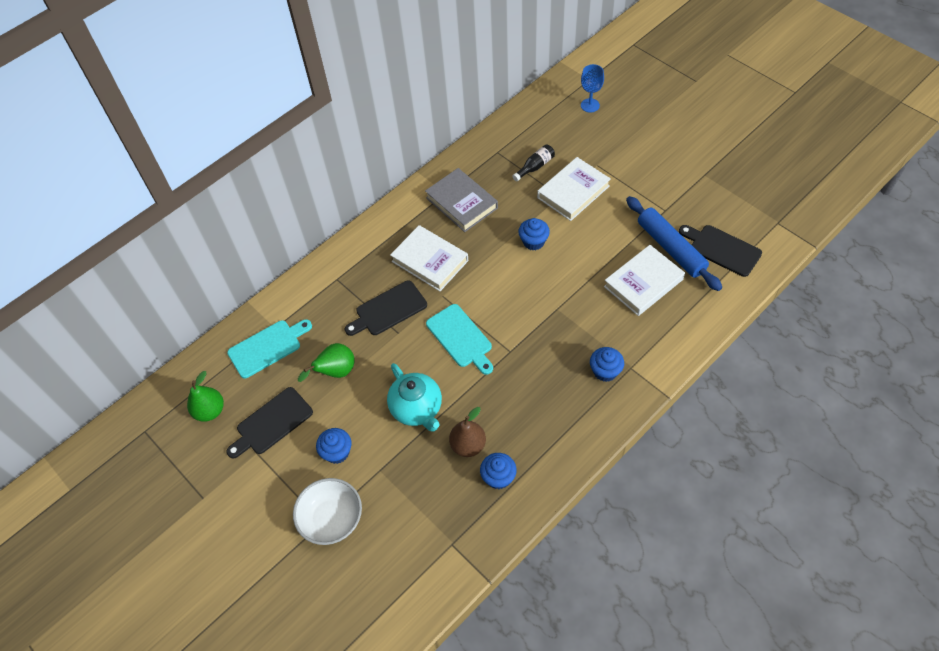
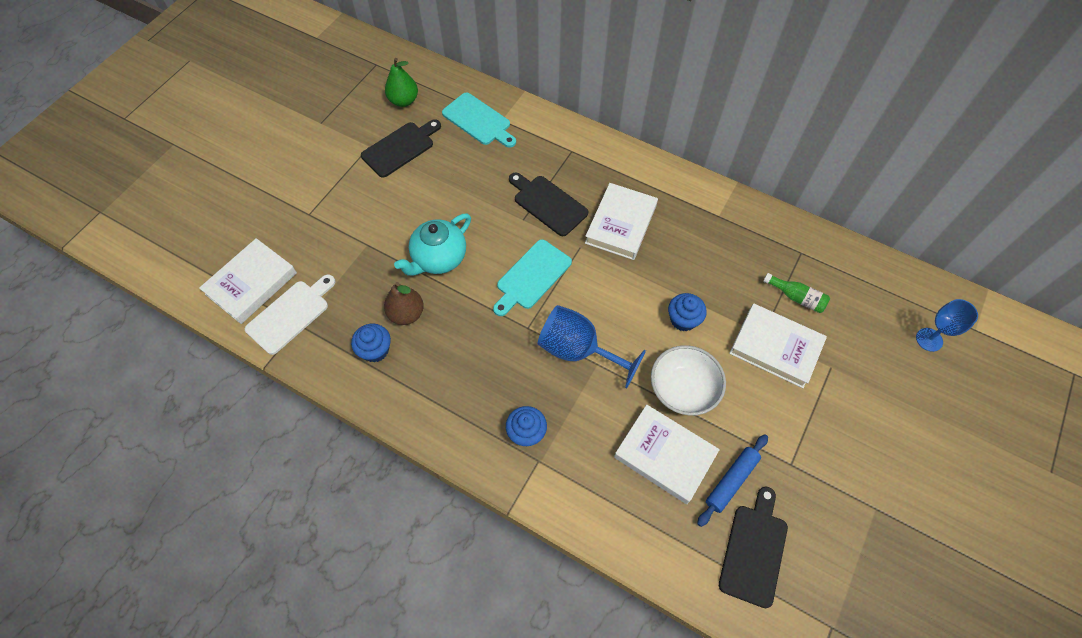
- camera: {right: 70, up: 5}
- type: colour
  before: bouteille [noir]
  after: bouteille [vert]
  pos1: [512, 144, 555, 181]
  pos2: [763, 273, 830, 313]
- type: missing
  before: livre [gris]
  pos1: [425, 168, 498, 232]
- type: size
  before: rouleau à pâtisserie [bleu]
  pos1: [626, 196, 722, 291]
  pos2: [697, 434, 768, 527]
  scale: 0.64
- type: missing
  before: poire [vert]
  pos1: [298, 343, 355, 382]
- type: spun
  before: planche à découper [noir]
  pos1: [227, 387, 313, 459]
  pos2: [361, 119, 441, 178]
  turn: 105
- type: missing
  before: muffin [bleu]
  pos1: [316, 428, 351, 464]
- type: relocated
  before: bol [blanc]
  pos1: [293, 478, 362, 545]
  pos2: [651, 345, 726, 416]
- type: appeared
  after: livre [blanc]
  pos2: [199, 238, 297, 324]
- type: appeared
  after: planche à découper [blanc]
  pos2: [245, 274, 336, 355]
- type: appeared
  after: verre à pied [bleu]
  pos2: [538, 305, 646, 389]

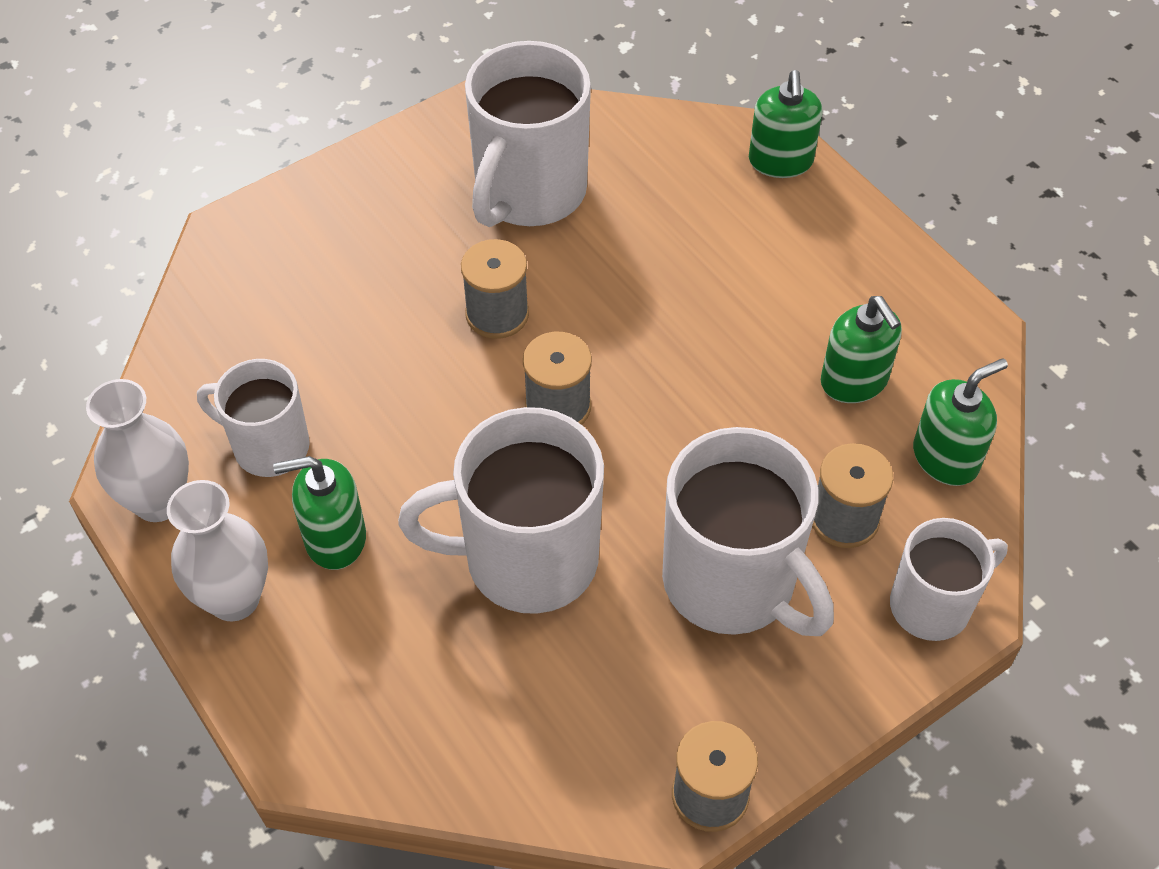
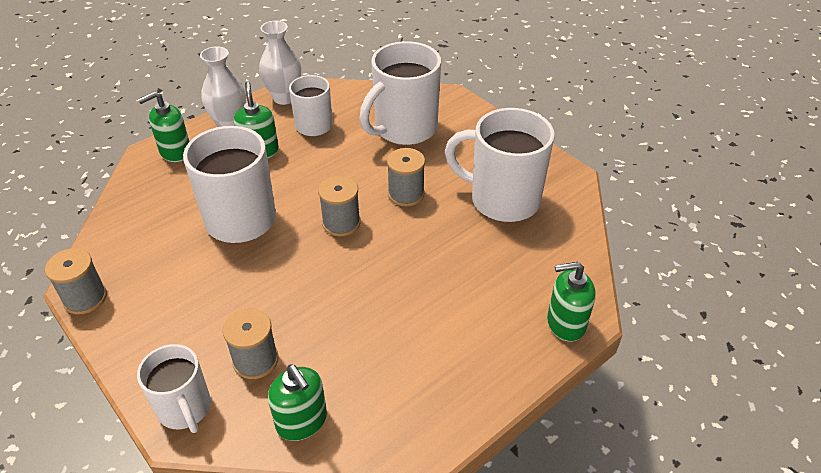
- camera: {right: 85, up: -10}
- type: relocated
  before: distributeur de savon [vert]
  pos1: [821, 296, 902, 403]
  pos2: [138, 91, 189, 162]
- type: relocated
  before: tasse [blanc]
  pos1: [662, 427, 834, 636]
  pos2: [360, 41, 441, 145]

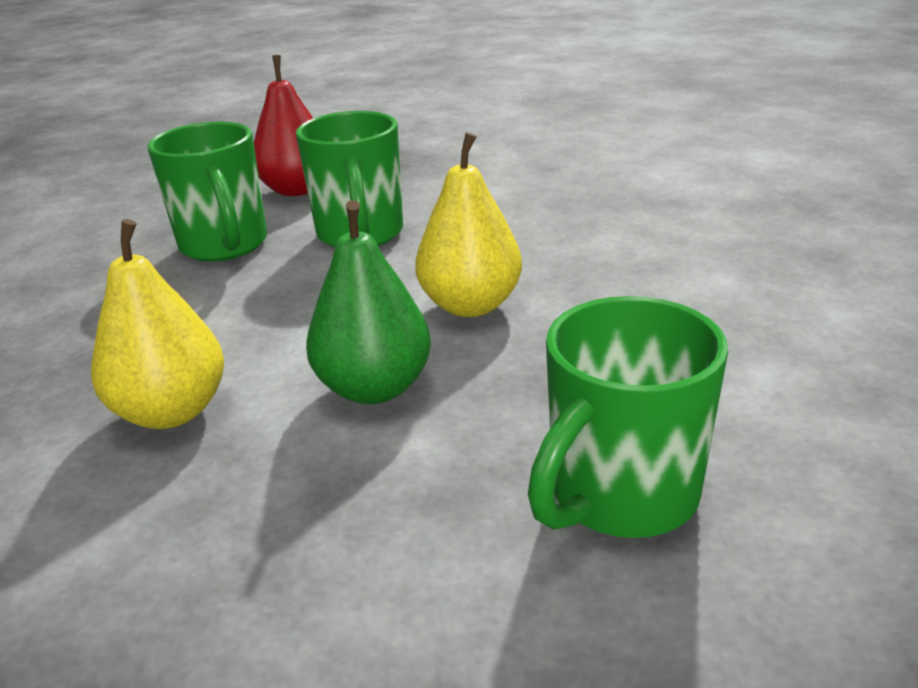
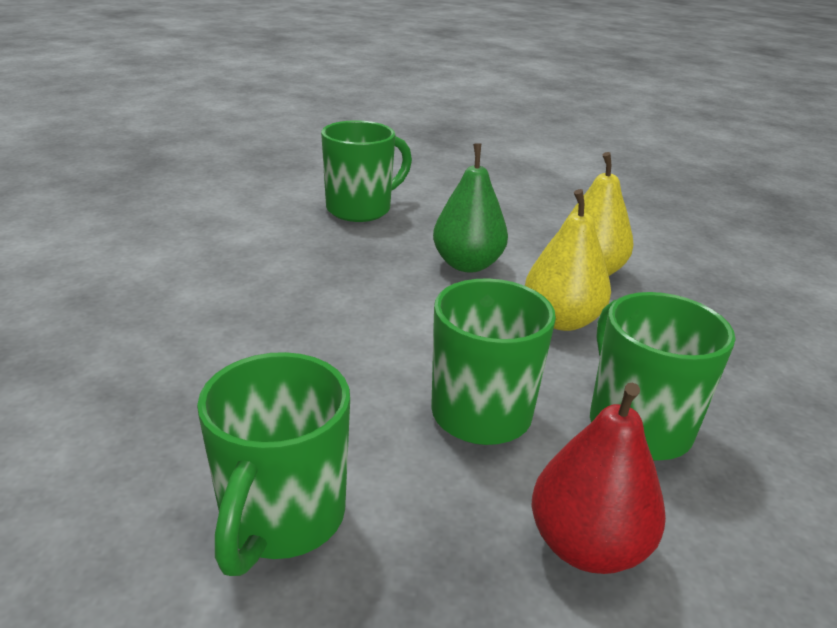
- camera: {right: -175, up: 0}
- type: relocated
  before: poire [jaune]
  pos1: [415, 132, 522, 317]
  pos2: [525, 189, 611, 331]
- type: appeared
  after: tasse [vert]
  pos2: [197, 352, 350, 576]

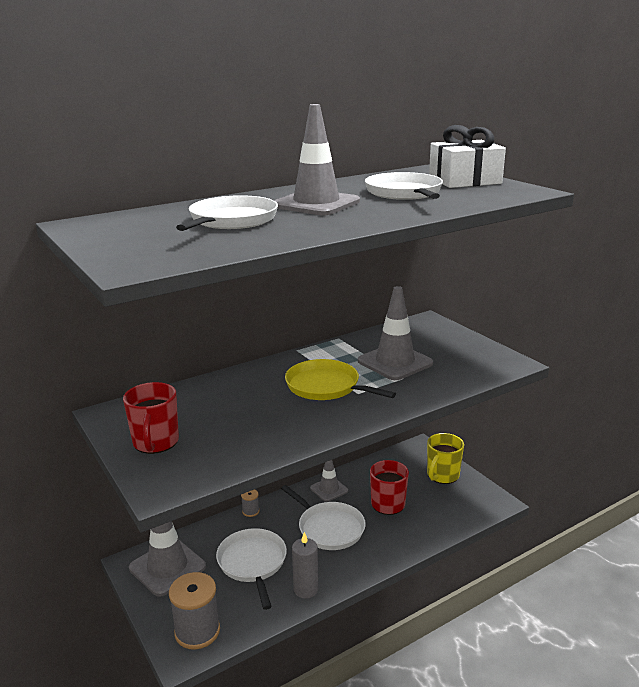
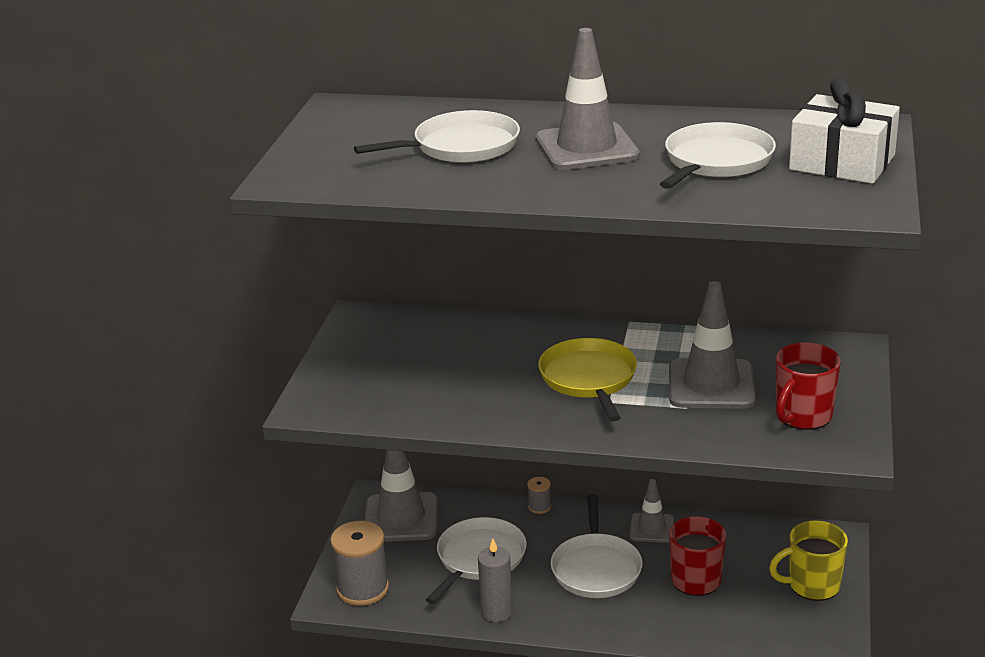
- camera: {right: 45, up: 5}
- type: relocated
  before: tasse [rouge]
  pos1: [123, 382, 179, 454]
  pos2: [776, 343, 841, 430]

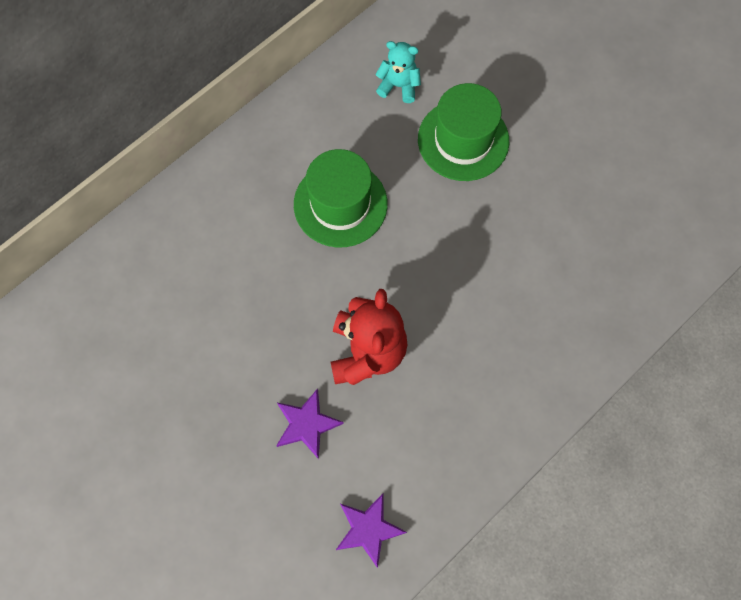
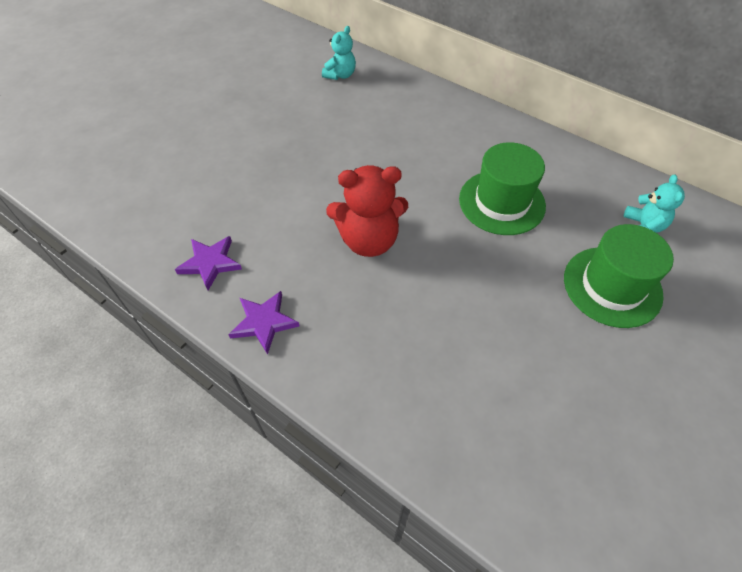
- camera: {right: 80, up: -15}
- type: relocated
  before: étoile [violet]
  pos1: [276, 388, 344, 459]
  pos2: [228, 291, 300, 355]
- type: appeared
  after: ours en peluche [turquoise]
  pos2: [322, 26, 356, 80]

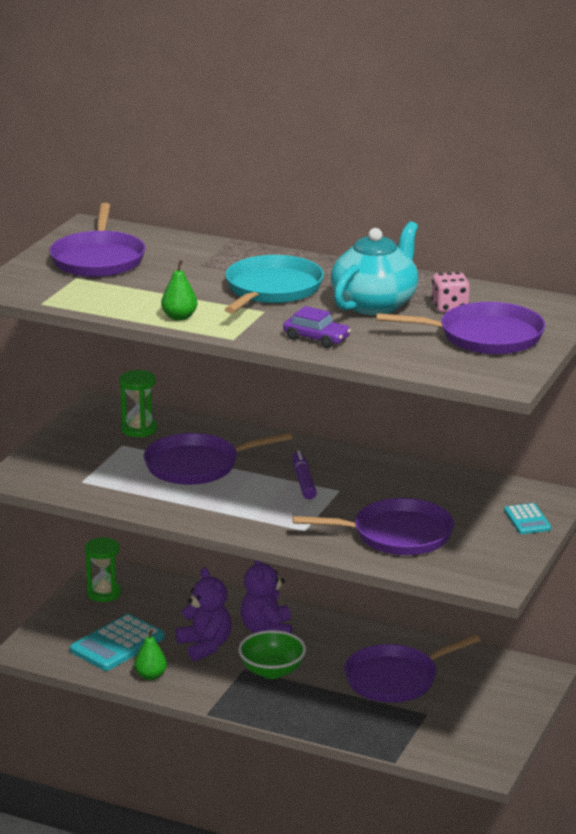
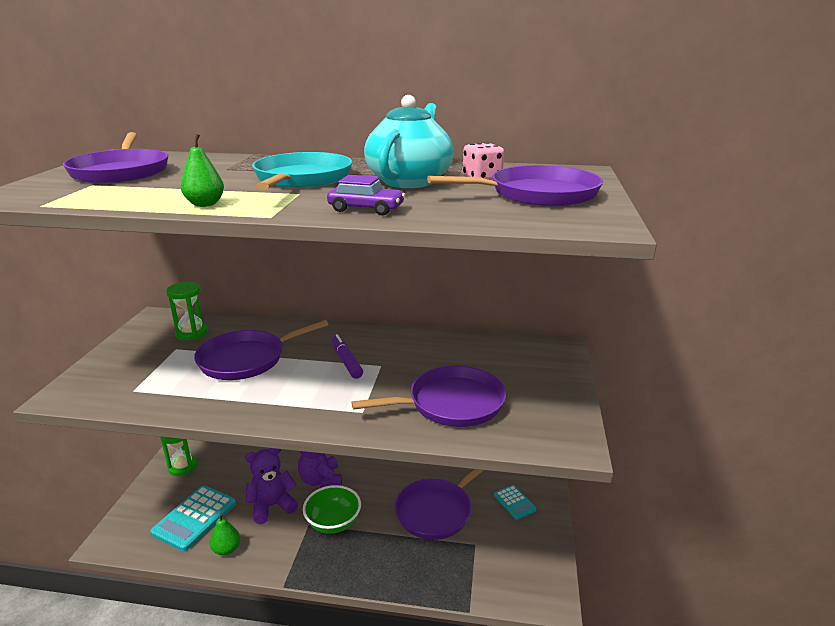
- camera: {right: -15, up: 0}
- type: relocated
  before: calculatrice [turquoise]
  pos1: [504, 503, 551, 534]
  pos2: [494, 485, 537, 520]
- type: spun
  before: ours en peluche [violet]
  pos1: [176, 568, 231, 661]
  pos2: [245, 448, 298, 524]
  turn: -75

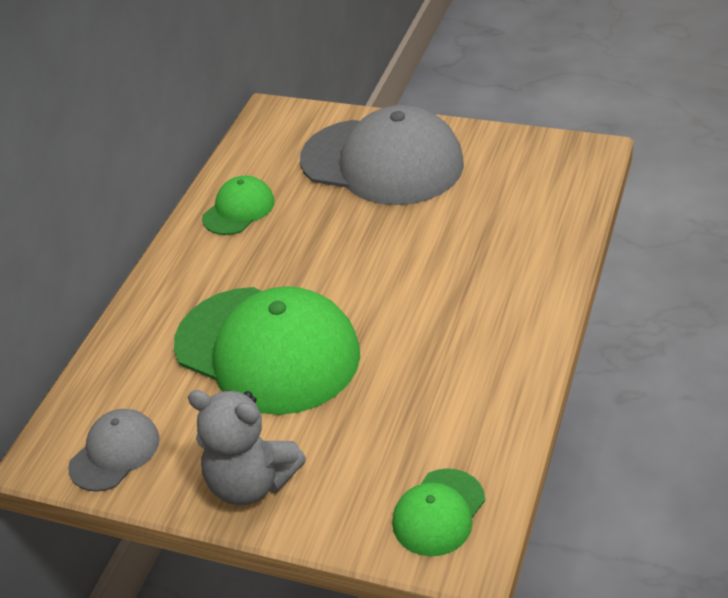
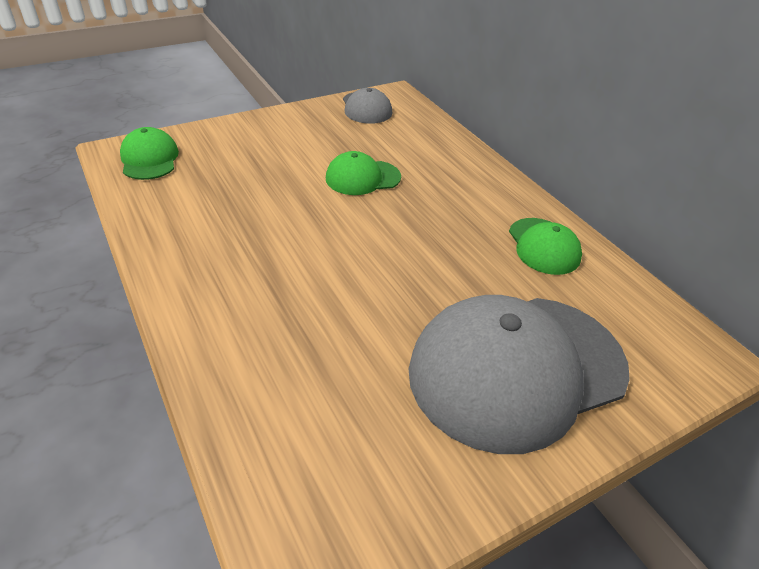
- camera: {right: 125, up: 0}
- type: size
  before: casquette [vert]
  pos1: [174, 286, 360, 415]
  pos2: [326, 151, 401, 195]
  scale: 0.47
- type: missing
  before: ours en peluche [gris]
  pos1: [188, 390, 306, 505]

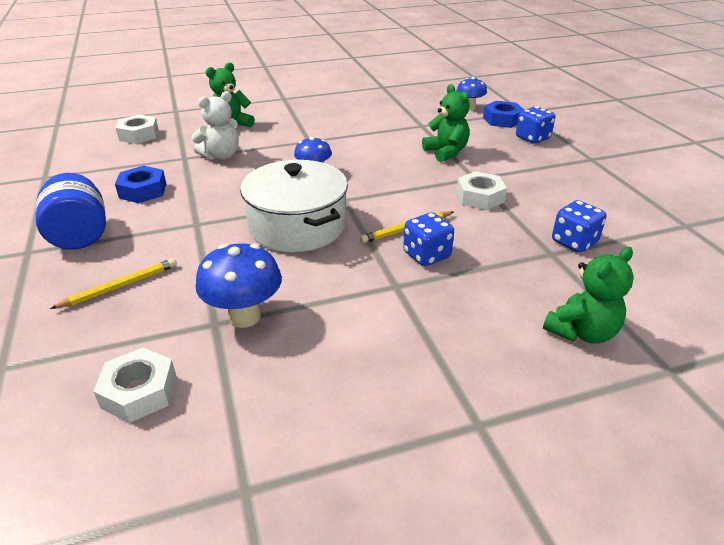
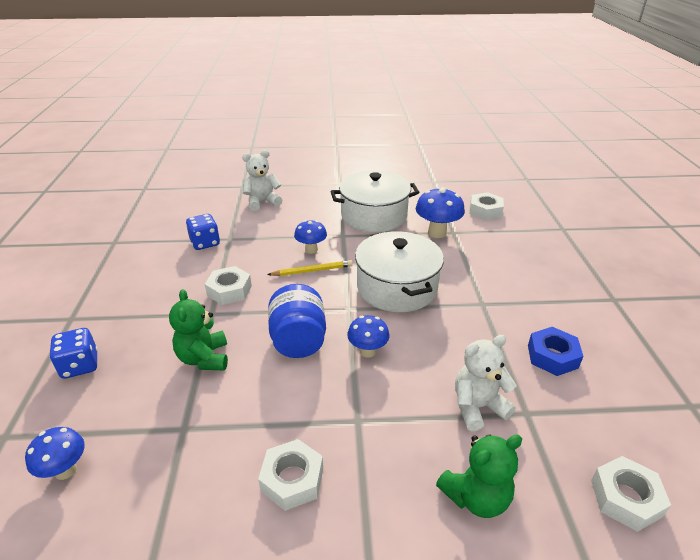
- camera: {right: -165, up: 0}
- type: missing
  before: écrou [bleu]
  pos1: [483, 101, 524, 128]
- type: relocated
  before: bocal [bleu]
  pos1: [35, 173, 106, 249]
  pos2: [268, 284, 326, 358]
- type: exchanged
  before: dé [bleu]
  after: champignon [bleu]
  pos1: [403, 212, 454, 266]
  pos2: [294, 220, 327, 254]
- type: colour
  before: ours en peluche [vert]
  after: ours en peluche [blanc]
  pos1: [543, 247, 633, 344]
  pos2: [242, 150, 282, 211]
- type: missing
  before: crayon [jaune]
  pos1: [50, 258, 177, 309]
- type: appeared
  after: marmite [blanc]
  pos2: [330, 171, 420, 232]
- type: appeared
  after: écrou [blanc]
  pos2: [258, 439, 323, 511]

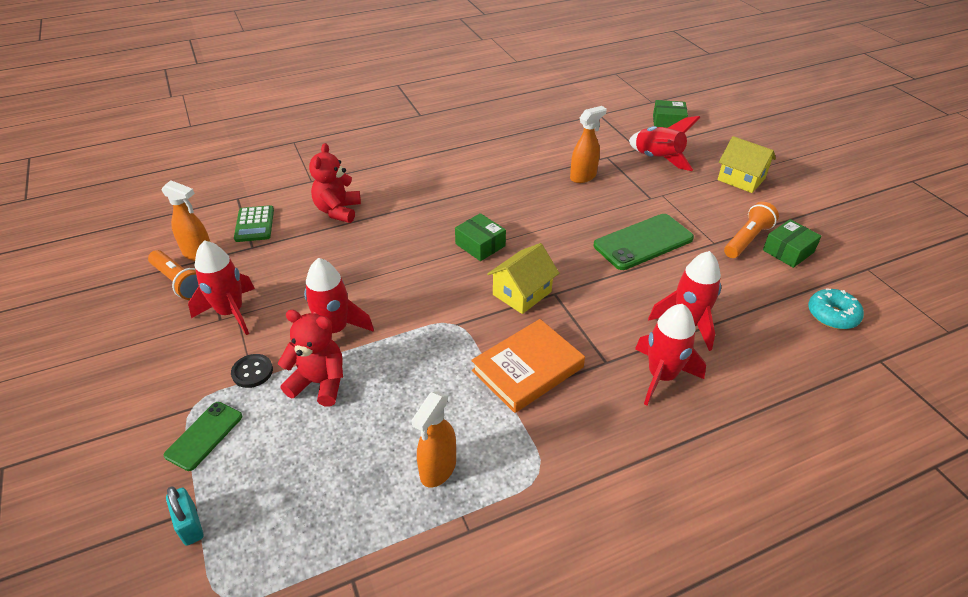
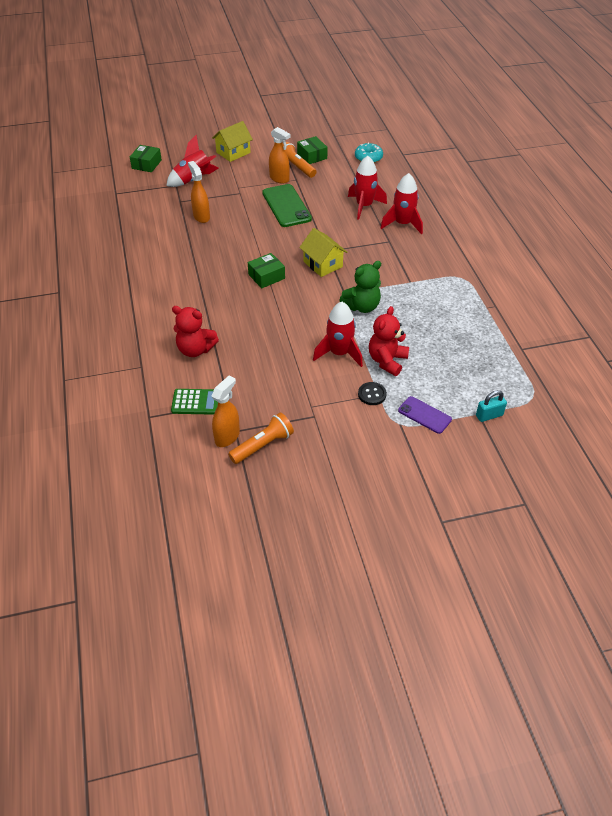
- camera: {right: -80, up: 5}
- type: missing
  before: fusée [rouge]
  pos1: [188, 240, 255, 335]
- type: missing
  before: livre [orange]
  pos1: [471, 319, 585, 413]
- type: relocated
  before: vaporisateur [orange]
  pos1: [411, 391, 456, 488]
  pos2: [269, 127, 290, 184]
- type: colour
  before: téléphone [vert]
  after: téléphone [violet]
  pos1: [164, 402, 242, 471]
  pos2: [398, 396, 452, 434]
- type: appeared
  after: ours en peluche [vert]
  pos2: [339, 261, 381, 313]

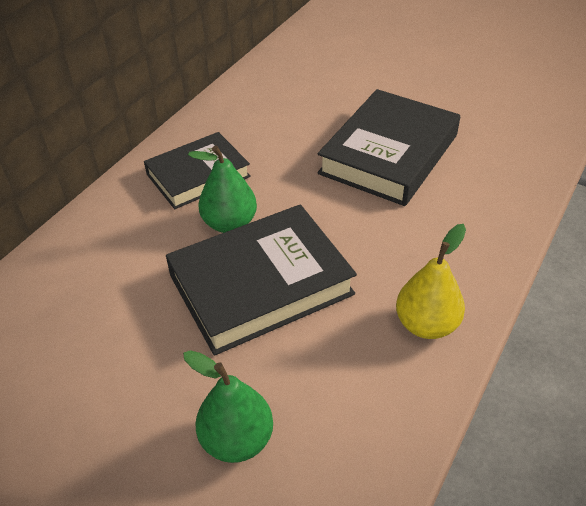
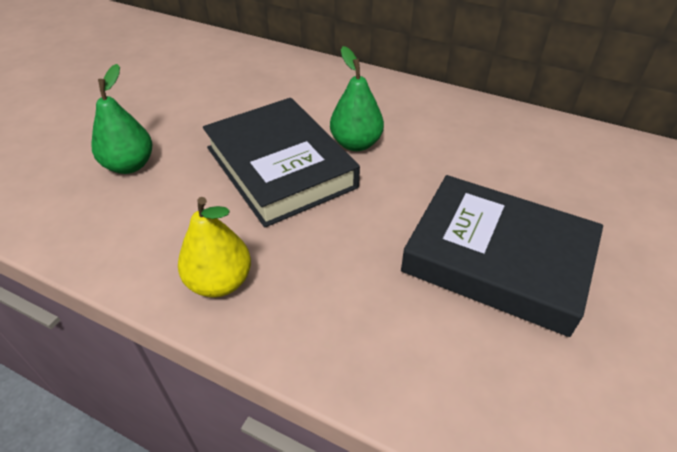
- camera: {right: 85, up: 0}
- type: missing
  before: livre [noir]
  pos1: [144, 132, 251, 209]

